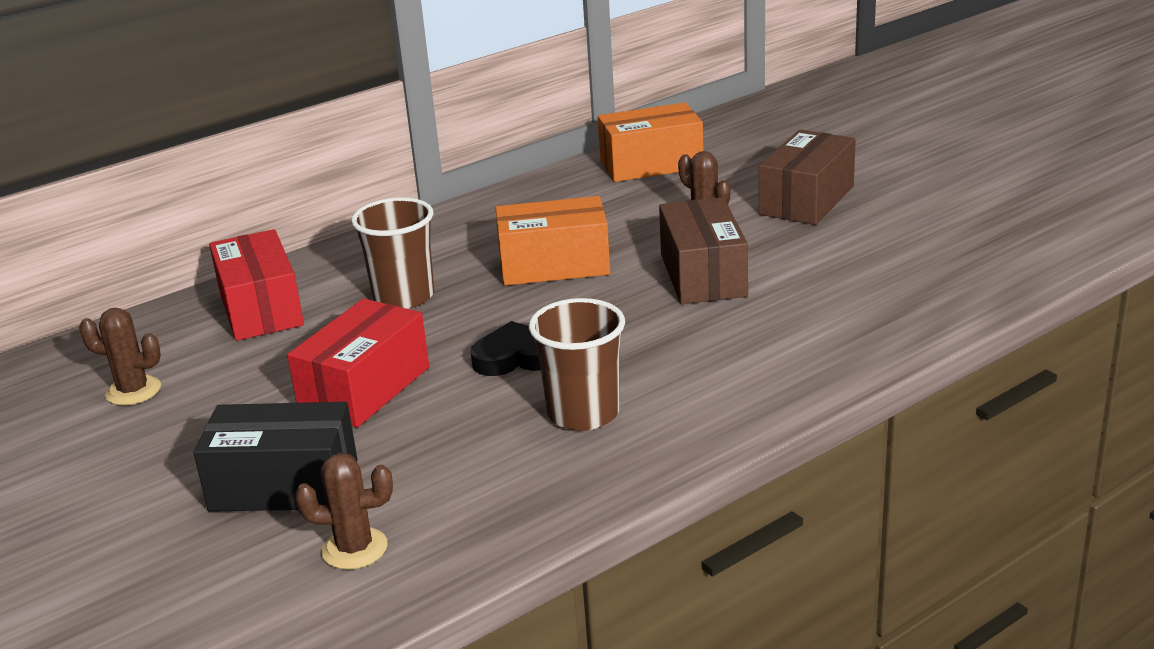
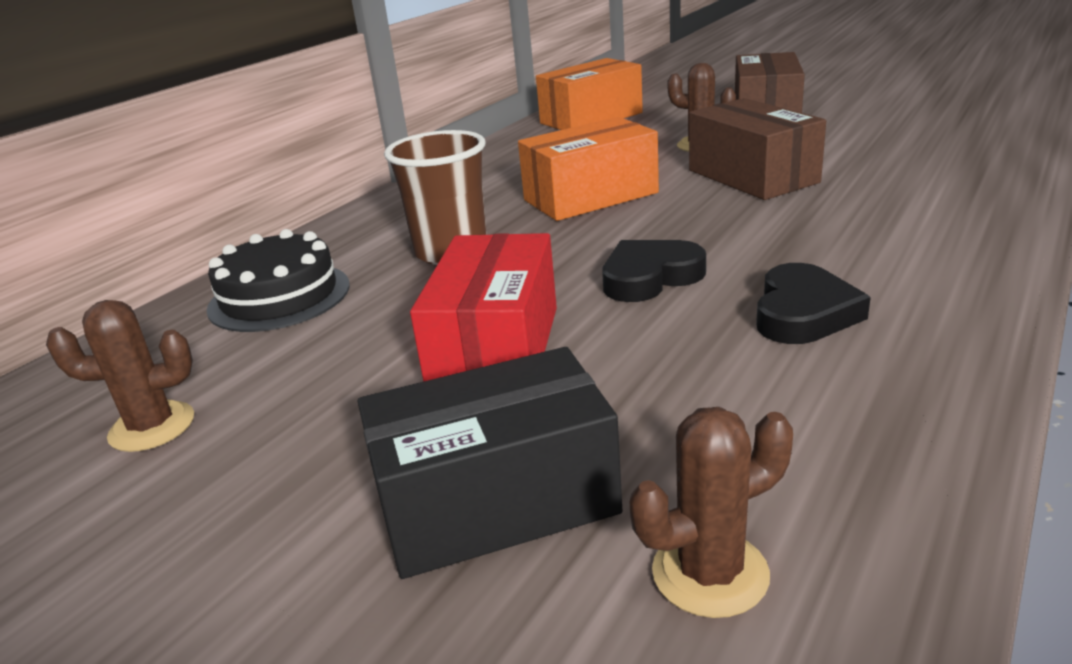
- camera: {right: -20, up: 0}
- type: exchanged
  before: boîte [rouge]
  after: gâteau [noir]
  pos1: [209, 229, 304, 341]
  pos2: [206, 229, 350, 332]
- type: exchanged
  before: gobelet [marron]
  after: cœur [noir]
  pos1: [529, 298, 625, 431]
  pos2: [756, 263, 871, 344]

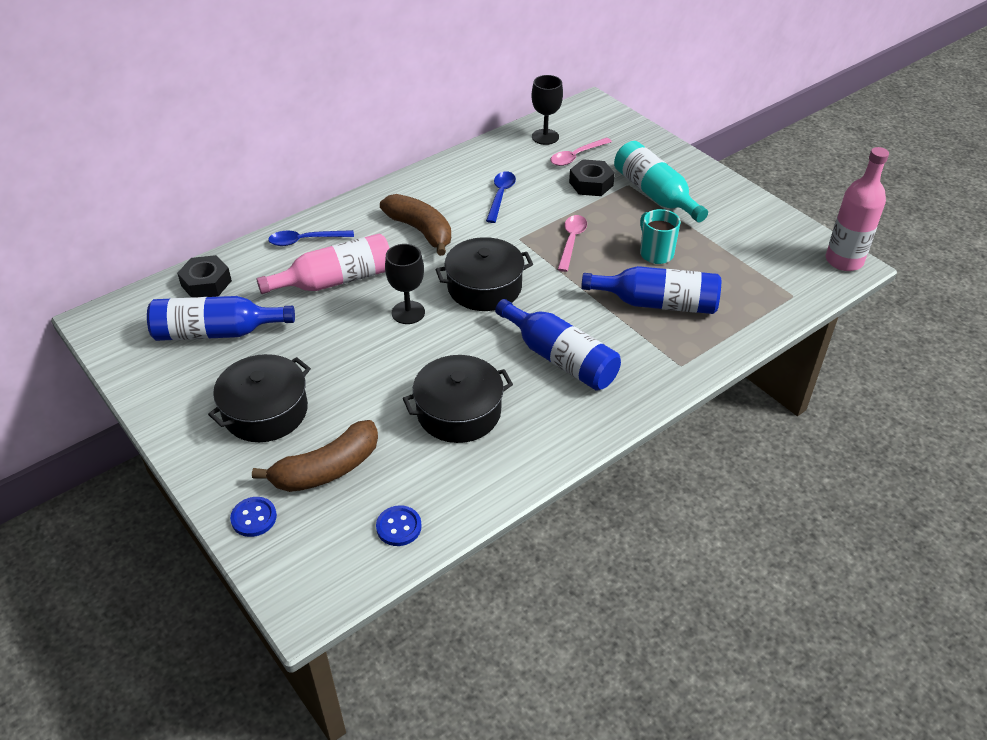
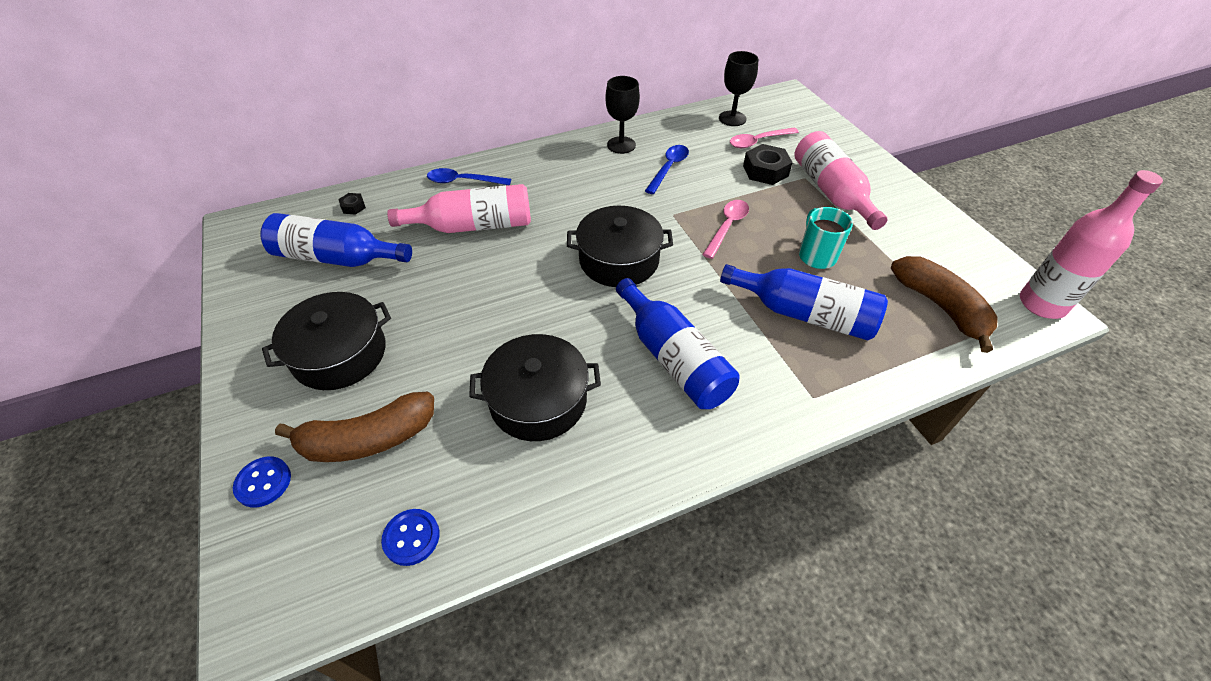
- camera: {right: 15, up: 5}
- type: colour
  before: bouteille [turquoise]
  after: bouteille [rose]
  pos1: [614, 141, 708, 222]
  pos2: [794, 131, 888, 230]
- type: relocated
  before: banane [marron]
  pos1: [380, 194, 451, 256]
  pos2: [891, 256, 997, 353]
- type: relocated
  before: verre à pied [noir]
  pos1: [385, 244, 425, 324]
  pos2: [605, 76, 640, 154]
- type: size
  before: écrou [noir]
  pos1: [177, 255, 232, 297]
  pos2: [338, 193, 366, 214]
  scale: 0.51

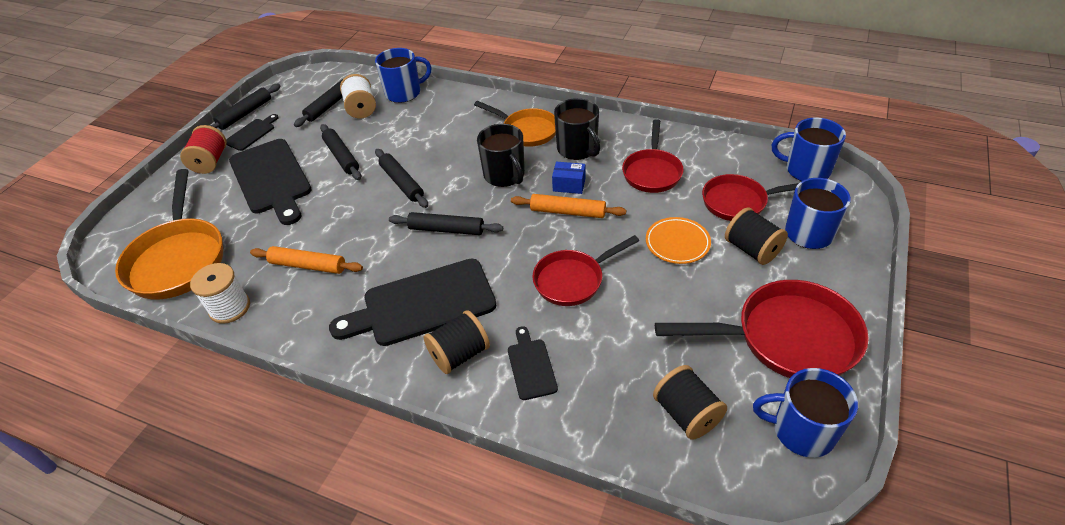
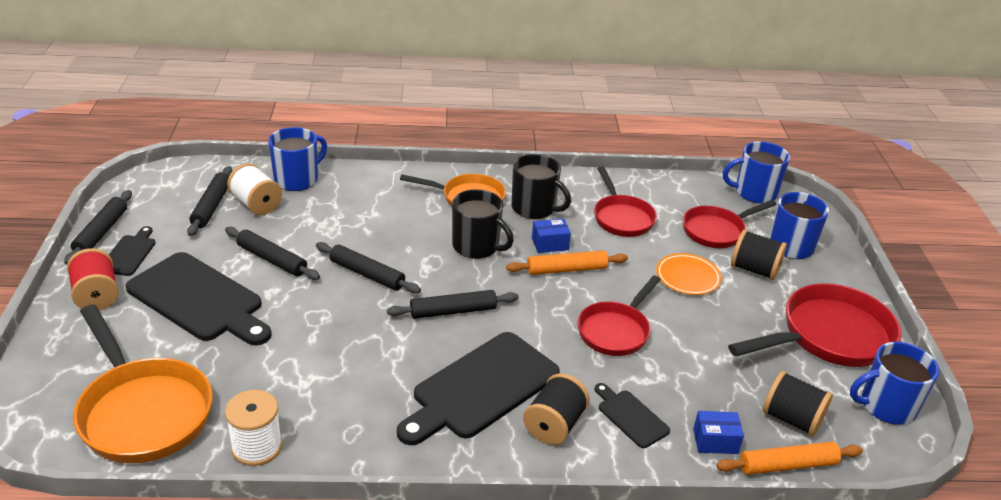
- camera: {right: -30, up: -10}
- type: relocated
  before: rouleau à pâtisserie [orange]
  pos1: [250, 246, 363, 274]
  pos2: [716, 442, 863, 475]
- type: appeared
  after: boîte [bleu]
  pos2: [693, 411, 744, 454]

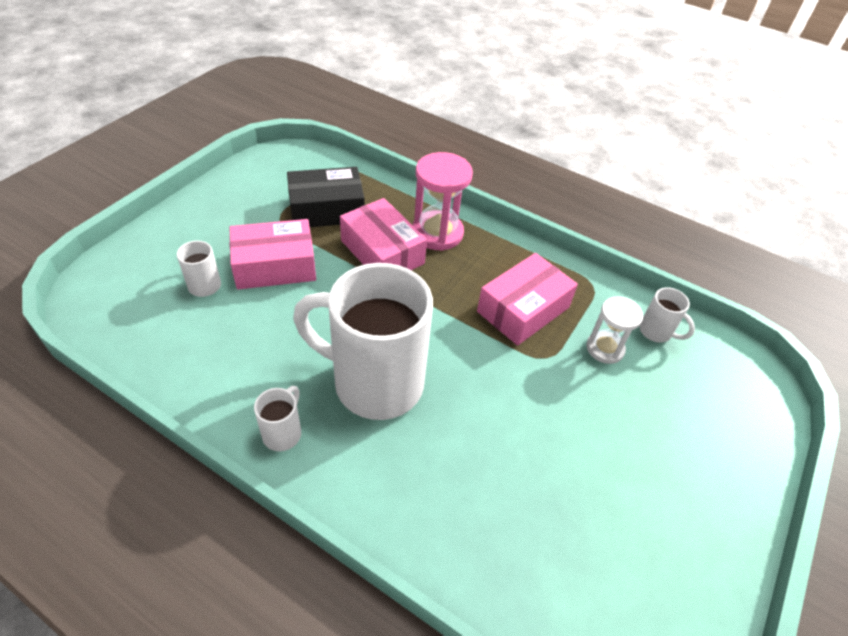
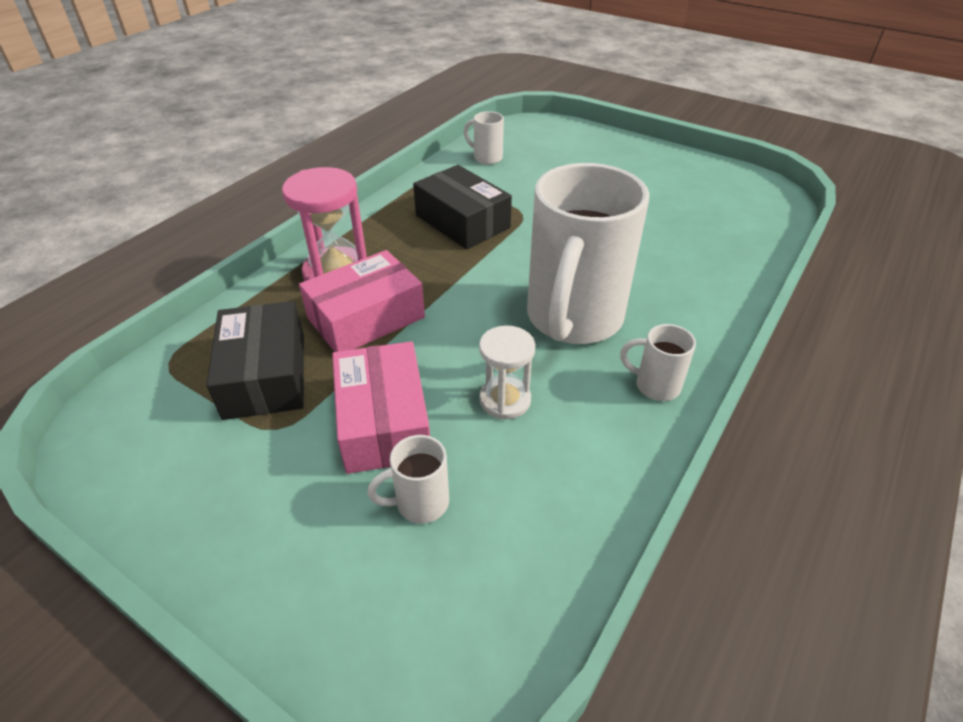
- camera: {right: -85, up: -5}
- type: colour
  before: boîte [rose]
  after: boîte [noir]
  pos1: [477, 253, 578, 346]
  pos2: [413, 165, 512, 249]
- type: spun
  before: tasse [blanc]
  pos1: [640, 287, 695, 343]
  pos2: [464, 111, 504, 165]
  turn: -105
- type: relocated
  before: sablier [blanc]
  pos1: [586, 296, 643, 364]
  pos2: [479, 325, 535, 419]

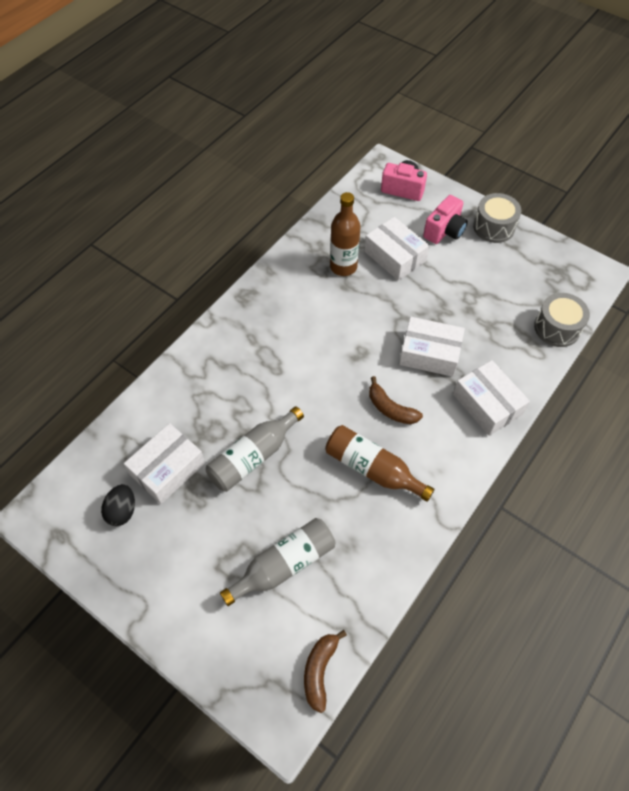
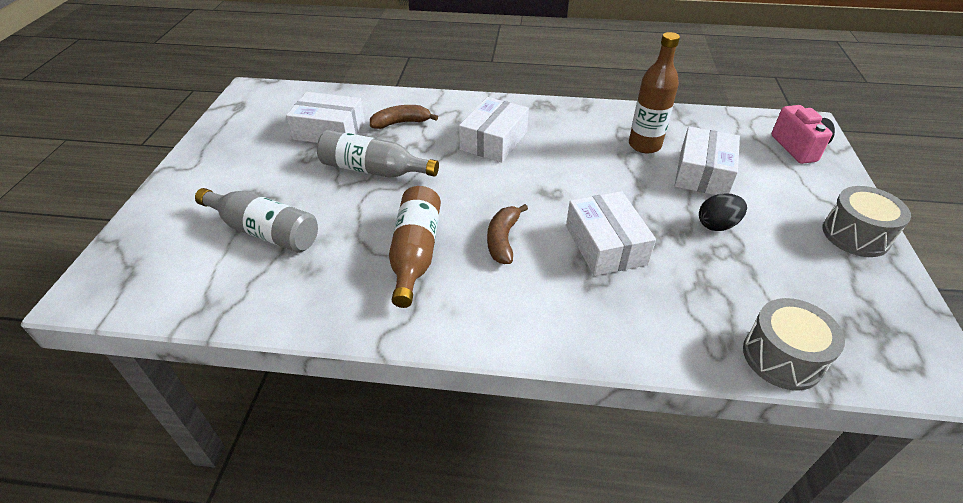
- camera: {right: 60, up: -15}
- type: missing
  before: appareil photo [rose]
  pos1: [423, 195, 468, 244]
- type: relocated
  before: boîte [blanc]
  pos1: [453, 360, 530, 436]
  pos2: [459, 97, 529, 163]
- type: relocated
  before: œuf [noir]
  pos1: [101, 484, 135, 526]
  pos2: [699, 193, 747, 231]
- type: relocated
  before: banane [marron]
  pos1: [304, 630, 347, 713]
  pos2: [370, 105, 438, 129]

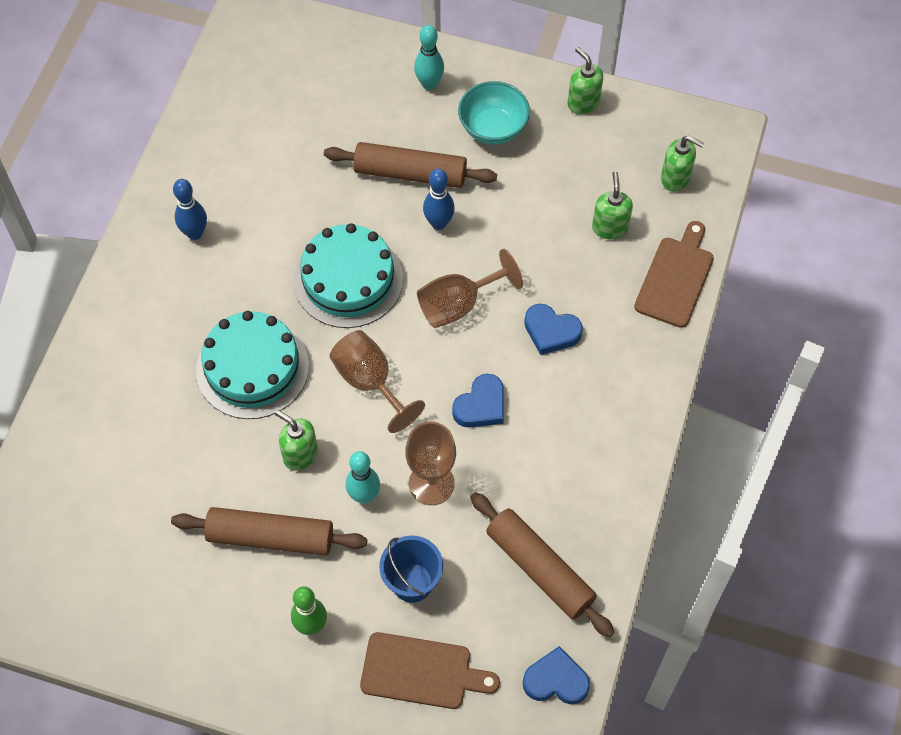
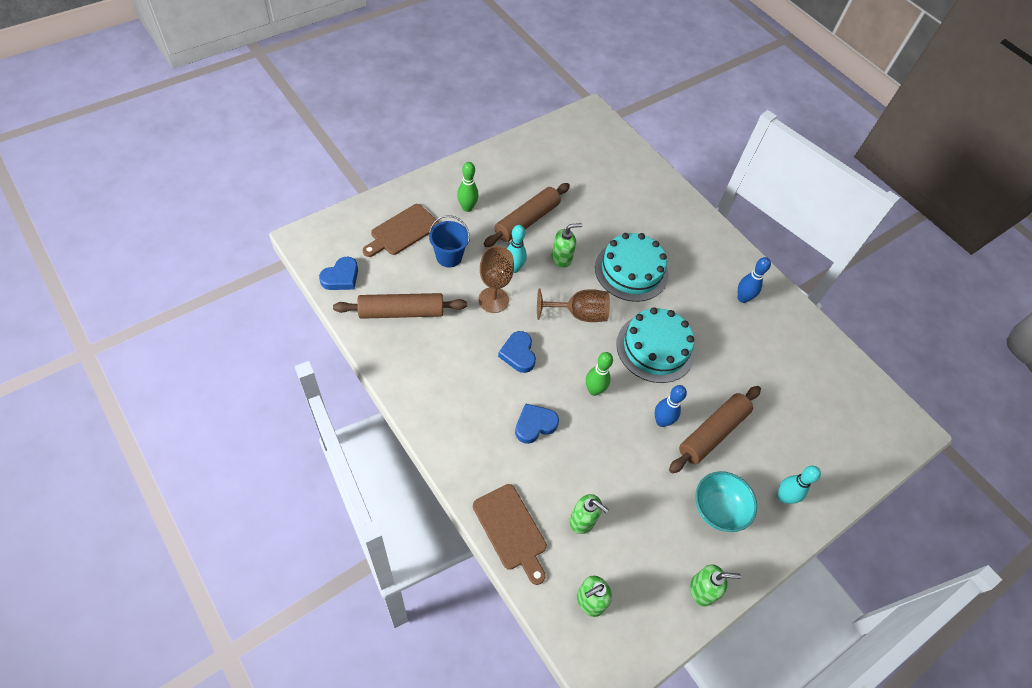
- camera: {right: 120, up: -5}
- type: exchanged
  before: verre à pied [marron]
  after: quille [vert]
  pos1: [417, 249, 523, 328]
  pos2: [586, 352, 613, 396]

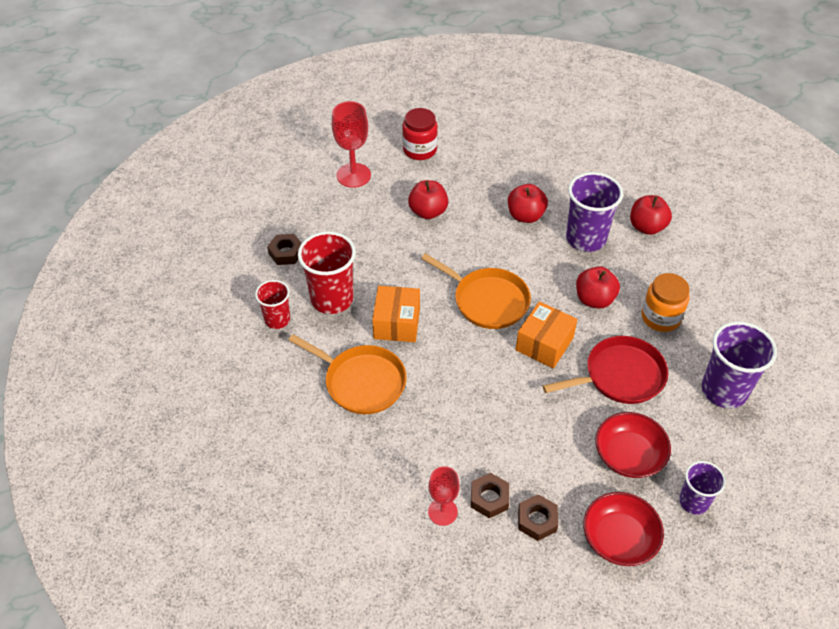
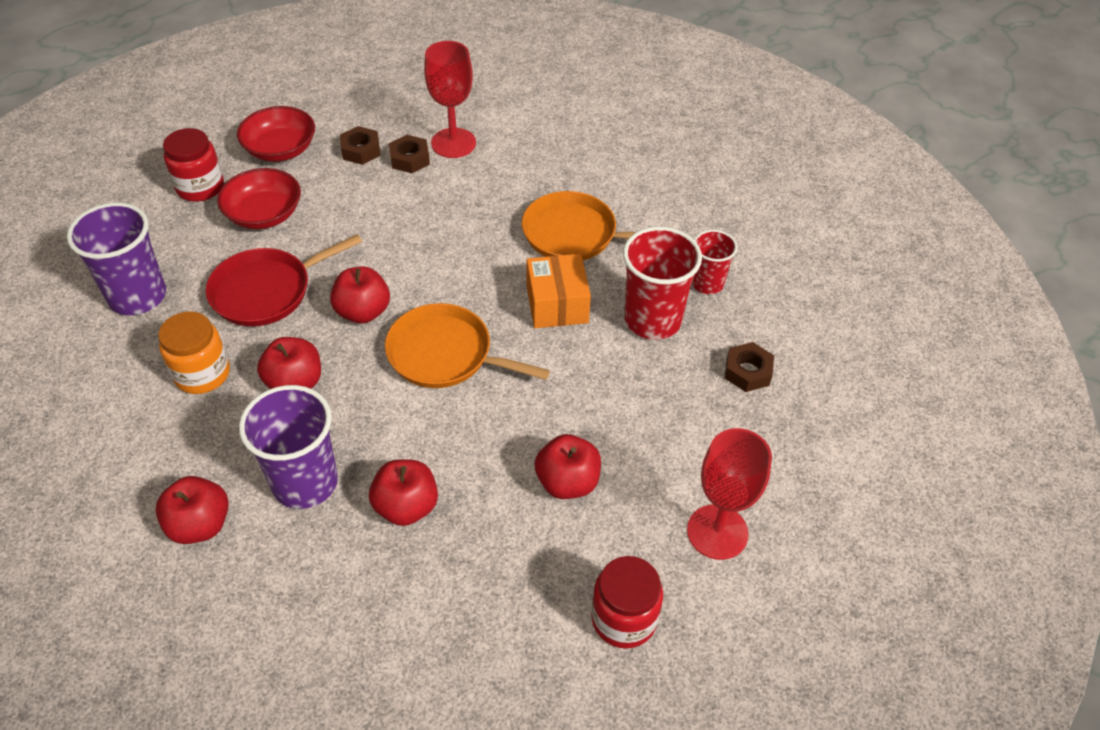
- camera: {right: 165, up: 0}
- type: exchanged
  before: boîte [orange]
  after: pomme [rouge]
  pos1: [516, 301, 578, 368]
  pos2: [330, 267, 390, 323]
- type: exchanged
  before: gobelet [violet]
  after: bocal [rouge]
  pos1: [679, 461, 726, 515]
  pos2: [163, 128, 224, 202]
- type: size
  before: verre à pied [rouge]
  pos1: [428, 466, 460, 526]
  pos2: [424, 41, 476, 158]
  scale: 1.55

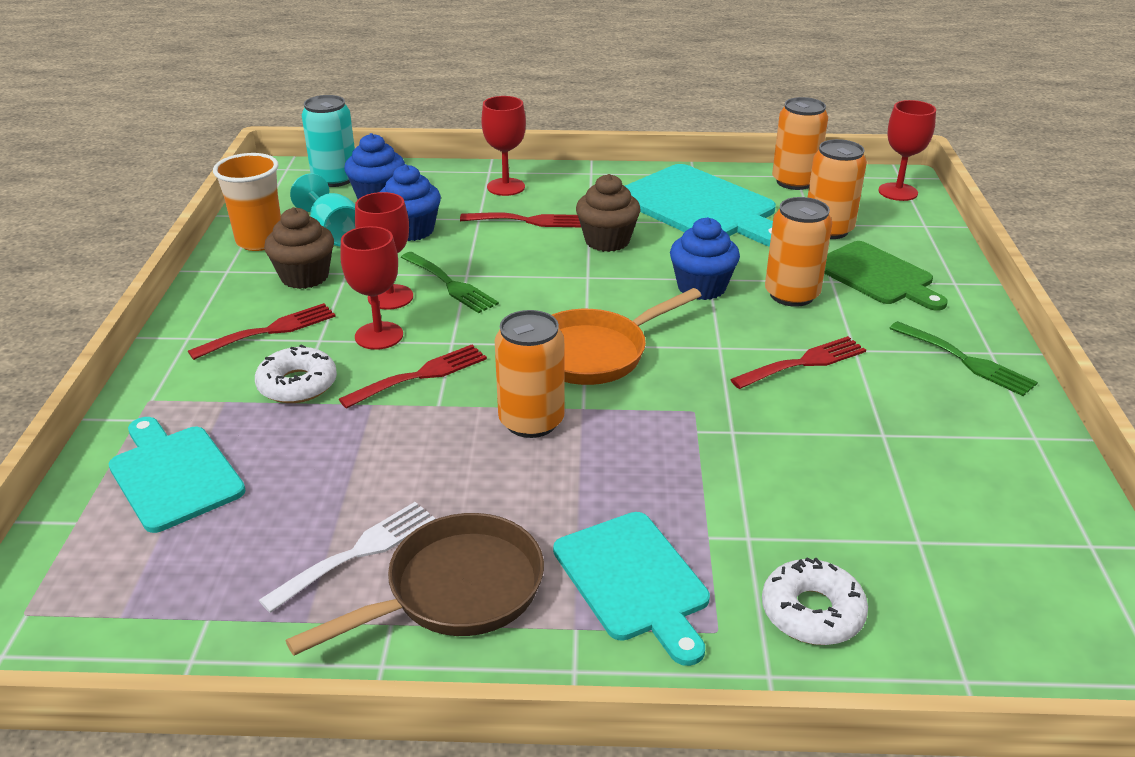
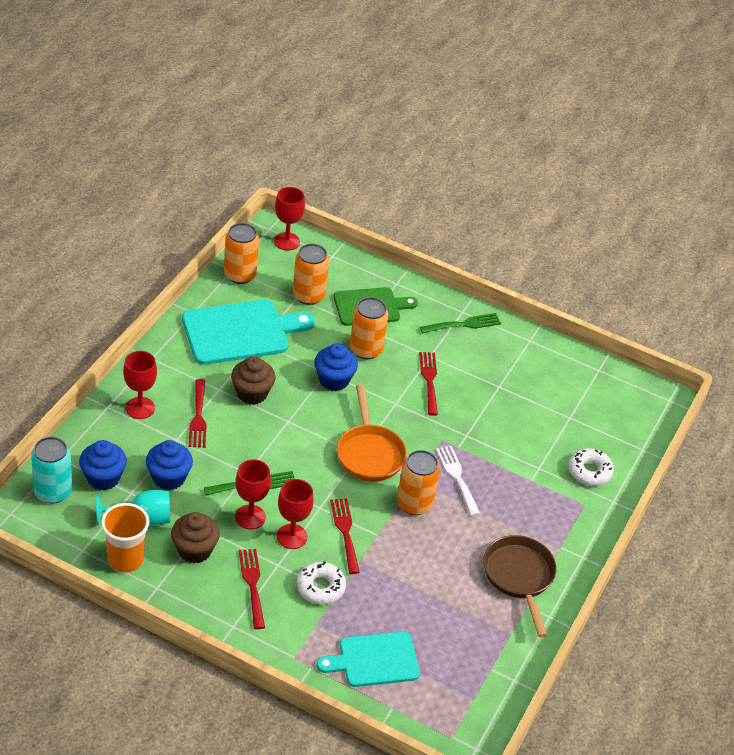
- camera: {right: -70, up: 10}
- type: spun
  before: fourchette [rouge]
  pos1: [460, 212, 581, 227]
  pos2: [189, 379, 207, 448]
  turn: 150
- type: relocated
  before: fourchette [blanc]
  pos1: [259, 502, 436, 613]
  pos2: [436, 446, 480, 516]
- type: missing
  before: planche à découper [turquoise]
  pos1: [553, 512, 710, 666]

